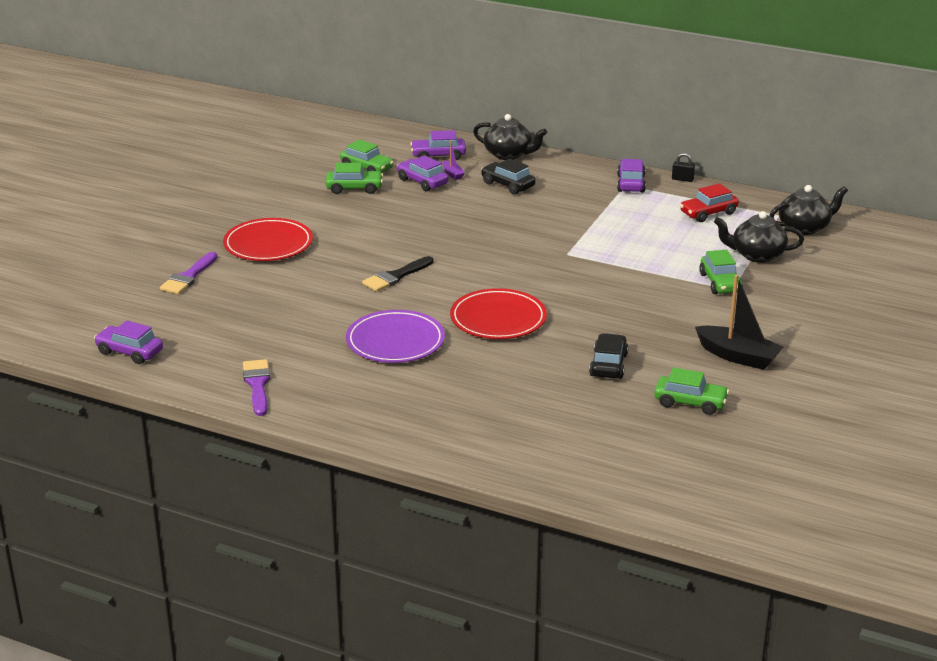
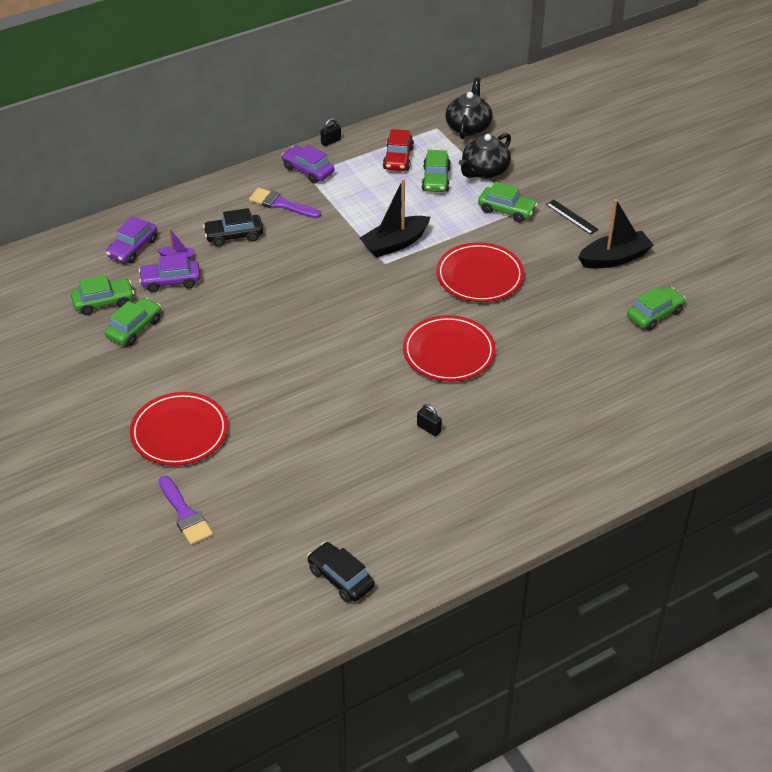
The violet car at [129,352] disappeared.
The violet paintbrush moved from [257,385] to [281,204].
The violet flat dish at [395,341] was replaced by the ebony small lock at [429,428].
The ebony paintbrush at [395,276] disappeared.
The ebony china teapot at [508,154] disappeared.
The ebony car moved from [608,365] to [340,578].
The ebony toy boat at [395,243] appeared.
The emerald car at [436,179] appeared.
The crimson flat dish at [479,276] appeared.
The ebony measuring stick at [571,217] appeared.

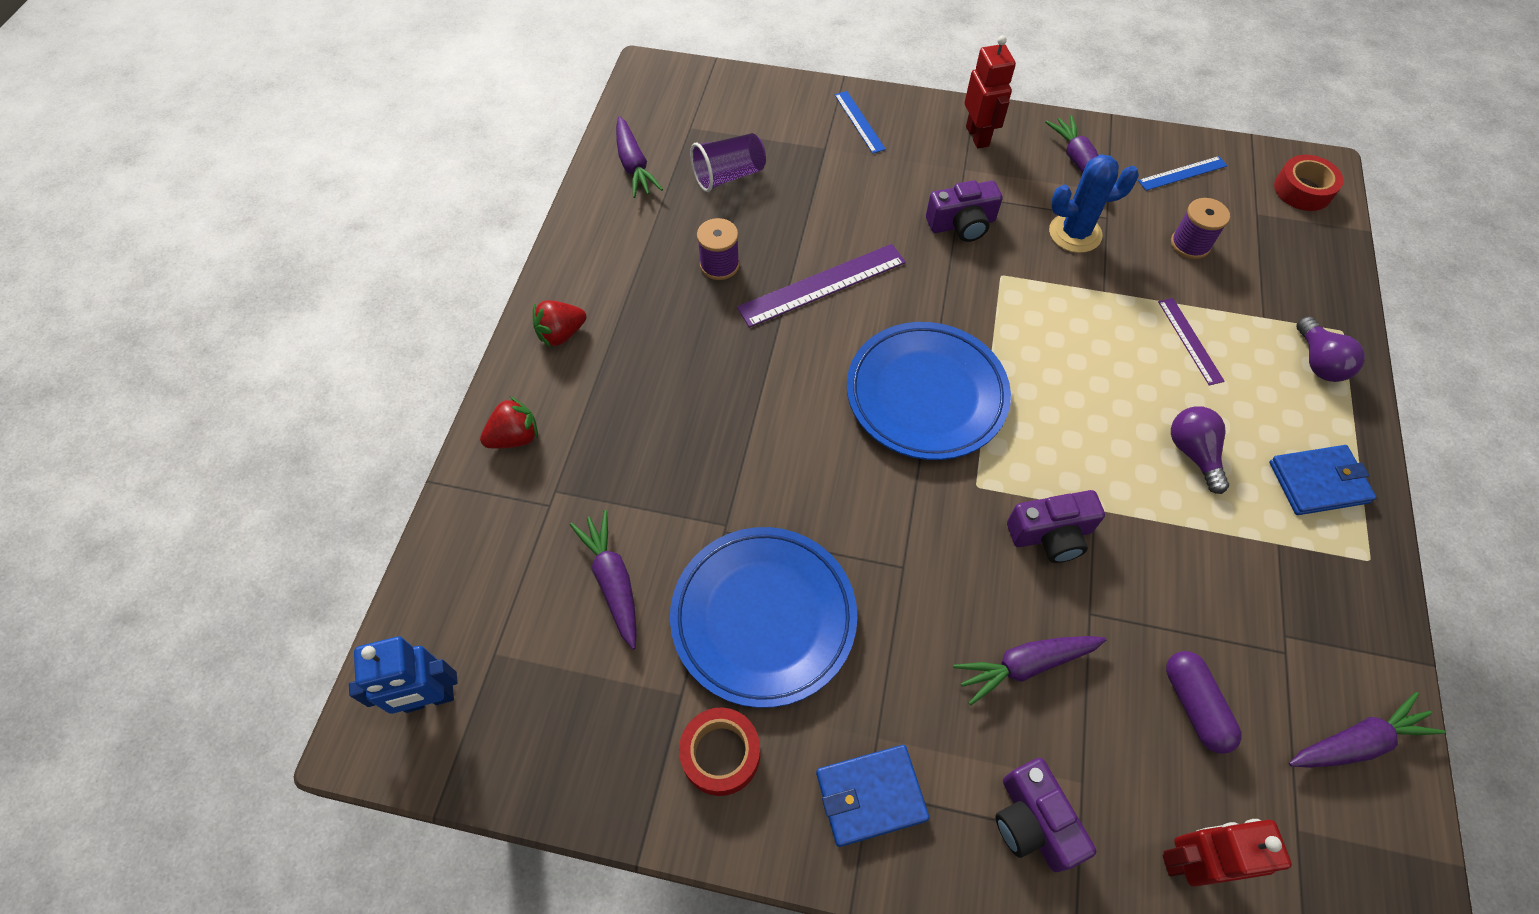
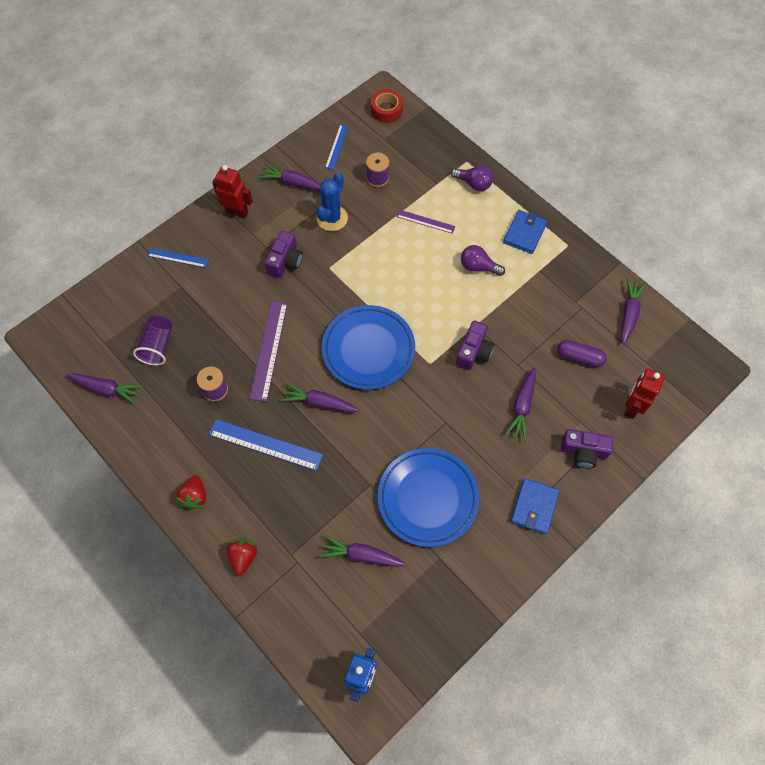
The crimson tape at [720,754] disappeared.
The cobalt measuring stick at [265,444] appeared.
The violet toy carrot at [319,402] appeared.

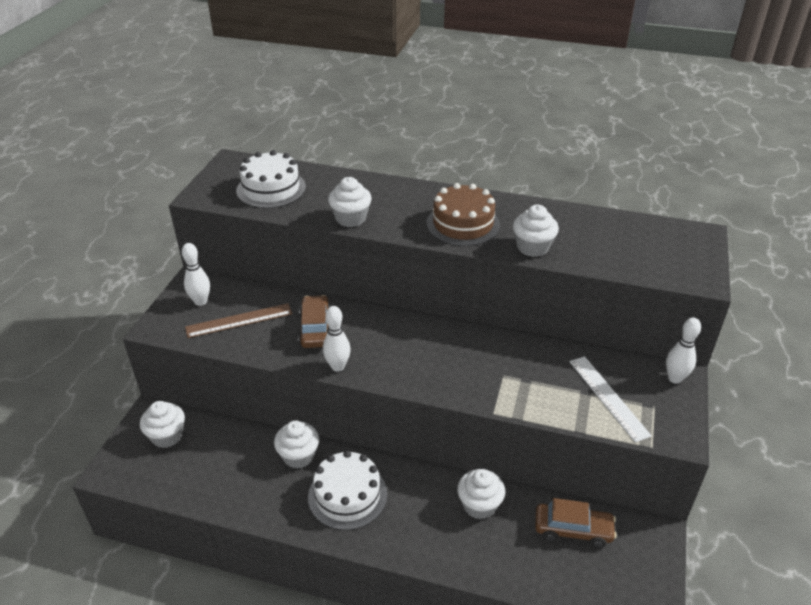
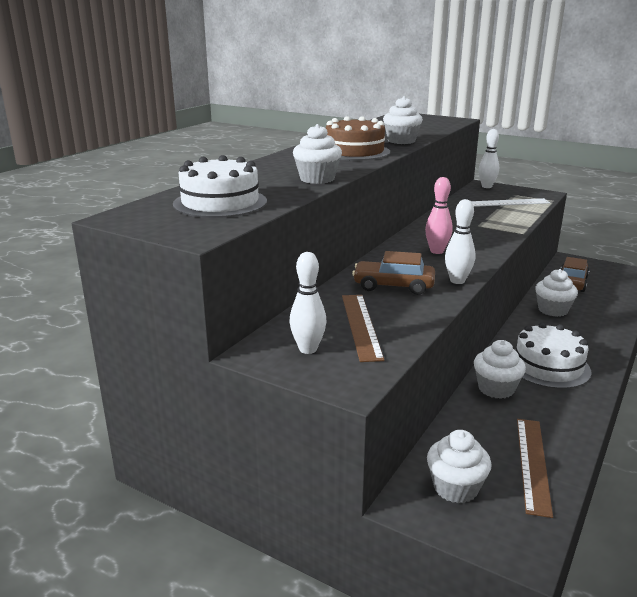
The rose-pink bowling pin at [437,251] appeared.
The dark brown measuring stick at [532,464] appeared.

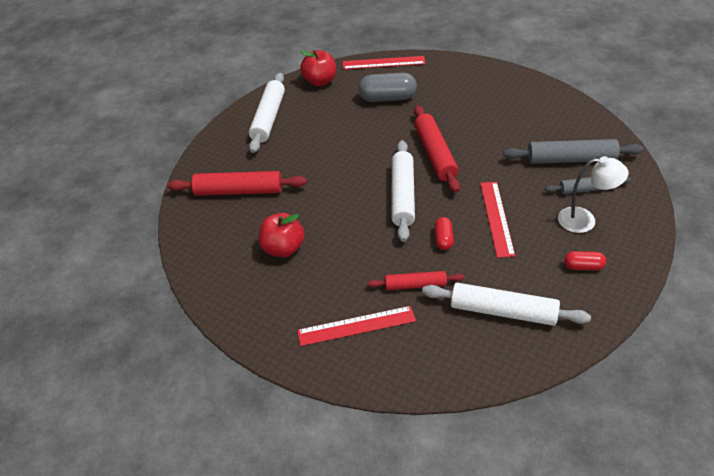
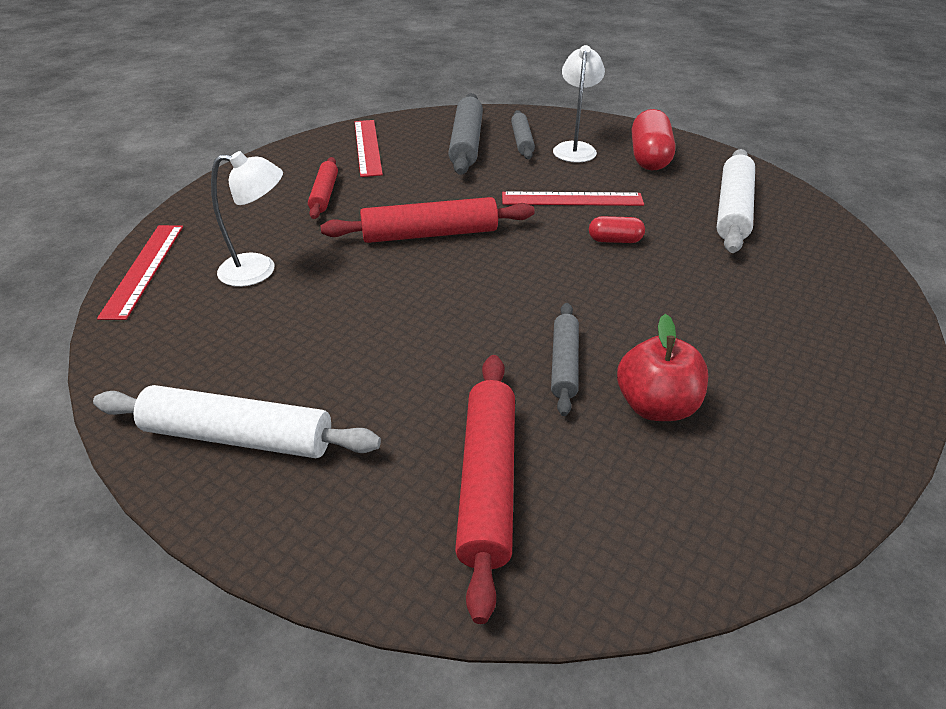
The crimson measuring stick moved from [356,326] to [367,147].
The crimson apple at [320,81] disappeared.
The grey capsule at [387,98] was replaced by the white reading lamp at [259,270].
The crimson dough roller moved from [415,285] to [324,194].
The white dough roller at [402,196] disappeared.
The crimson capsule at [583,266] changed to 1.84 times the size.
The grey dough roller at [564,364] appeared.

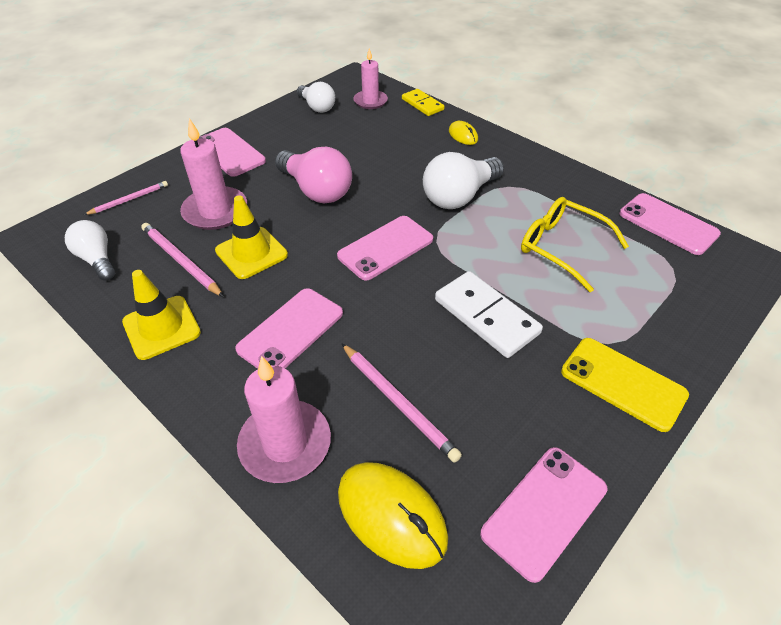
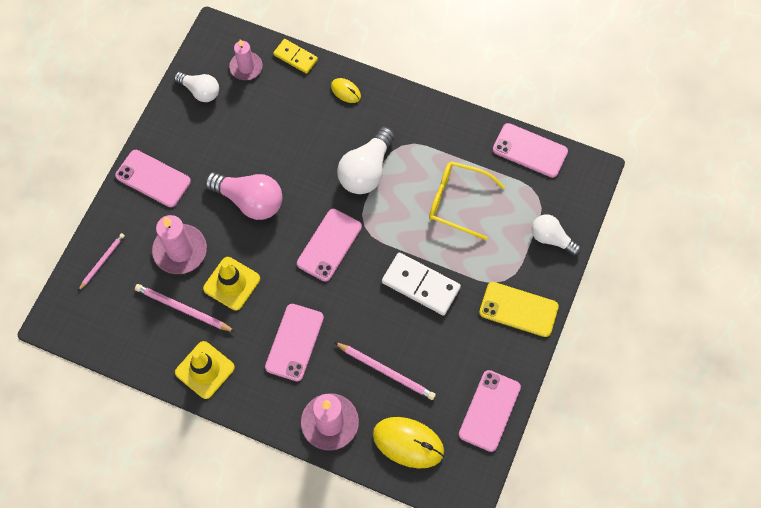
The white bulb moved from [97,259] to [551,238].

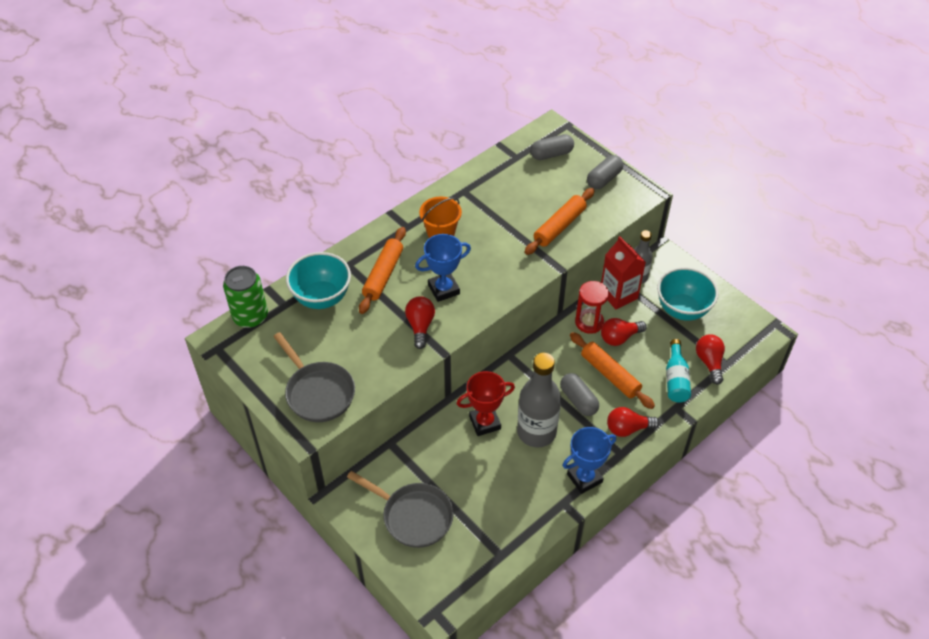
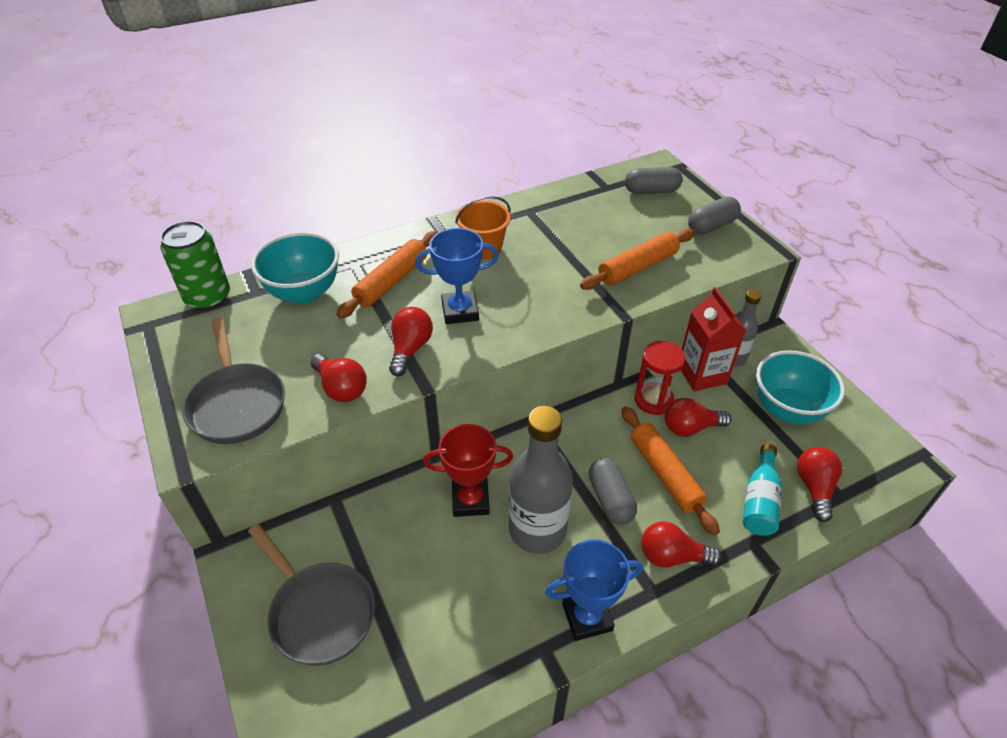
The crimson bulb at [341,388] appeared.

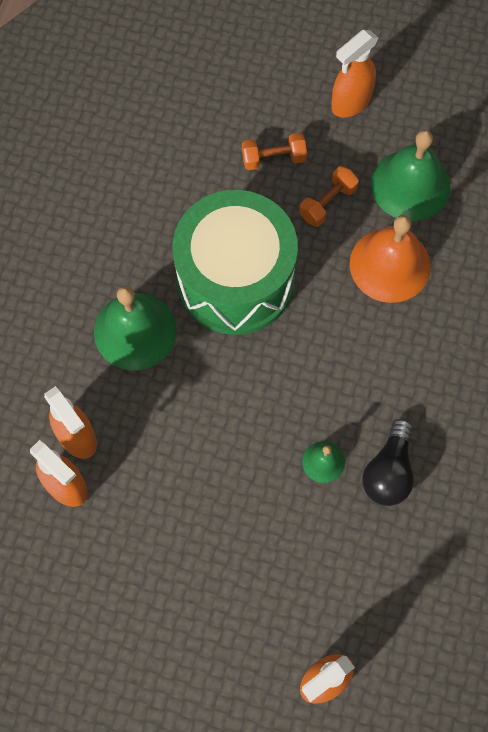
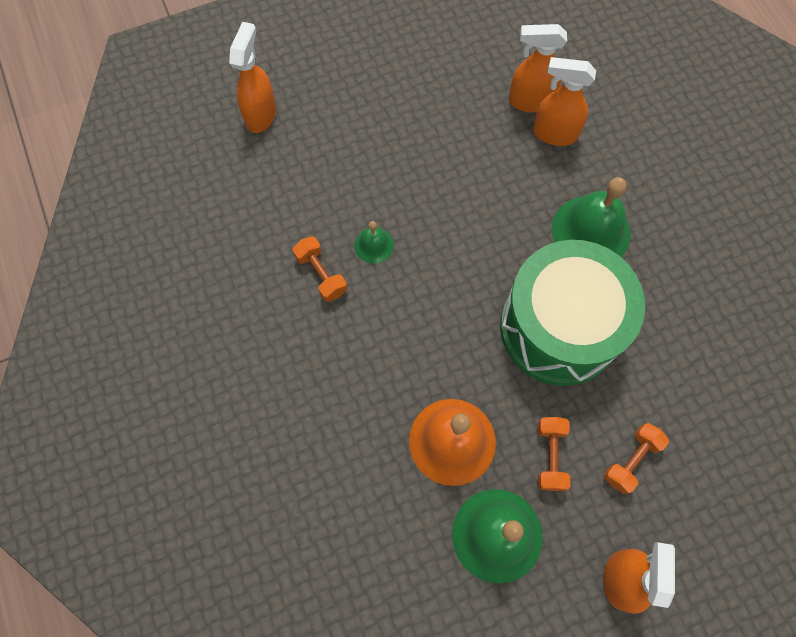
The ebony bulb at [388,471] was replaced by the bright orange free weight at [321,274].

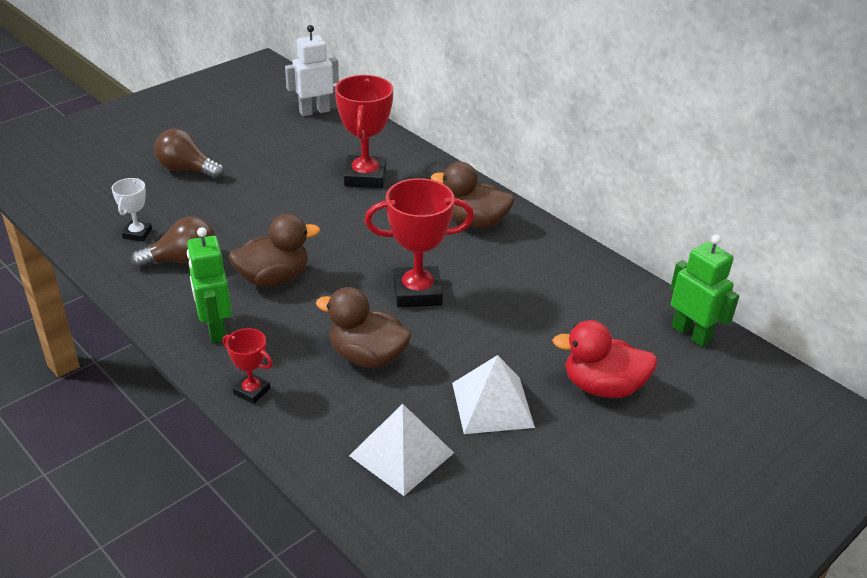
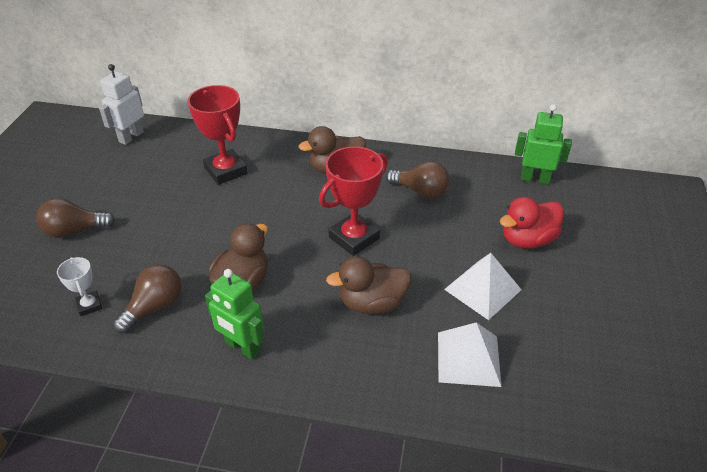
The crimson prize cup at [252,391] disappeared.
The dark brown bulb at [420,191] appeared.

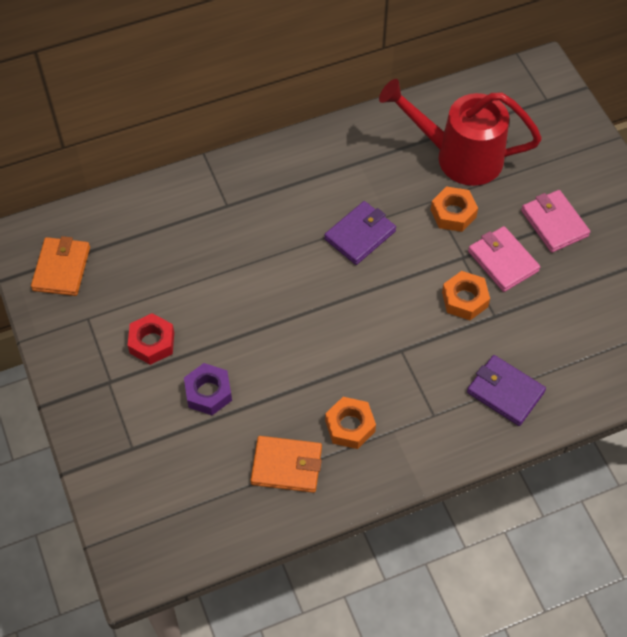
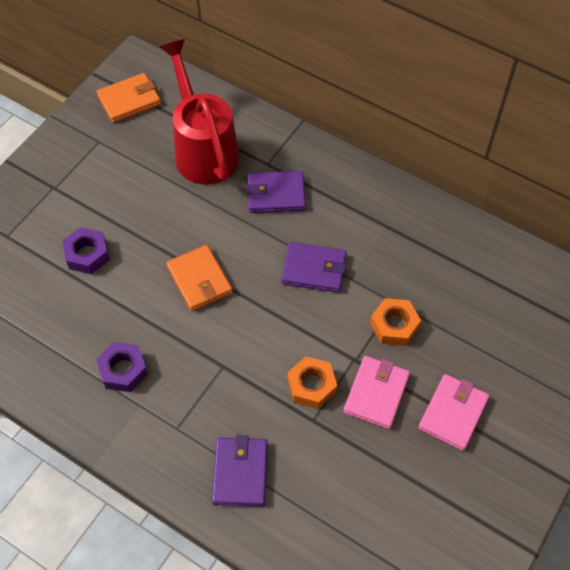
The crimson hex nut at [152,343] disappeared.
The bright orange wallet moved from [286,466] to [199,280].
The bright orange hex nut at [350,426] became the violet hex nut at [123,370].
The crimson sprinkling can moved from [459,156] to [203,150].
The violet wallet at [276,194] appeared.

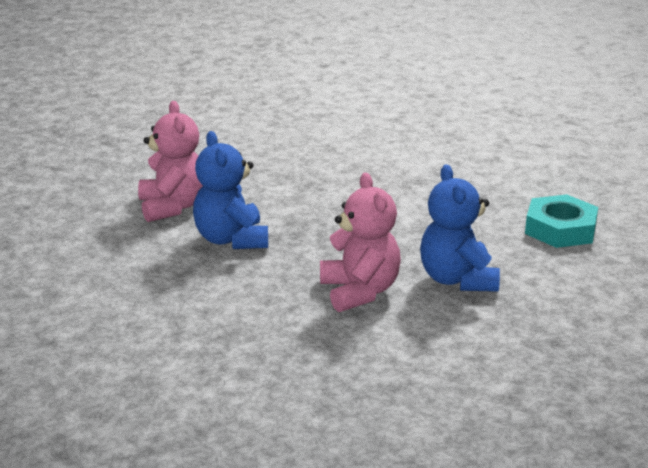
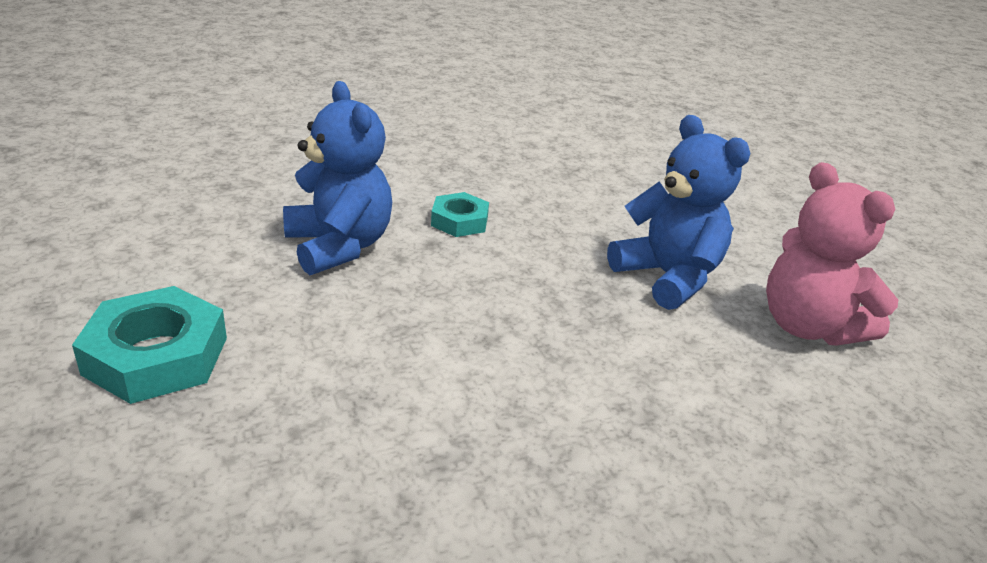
The rose-pink stuffed bear at [359,292] was replaced by the aqua hex nut at [459,221].

